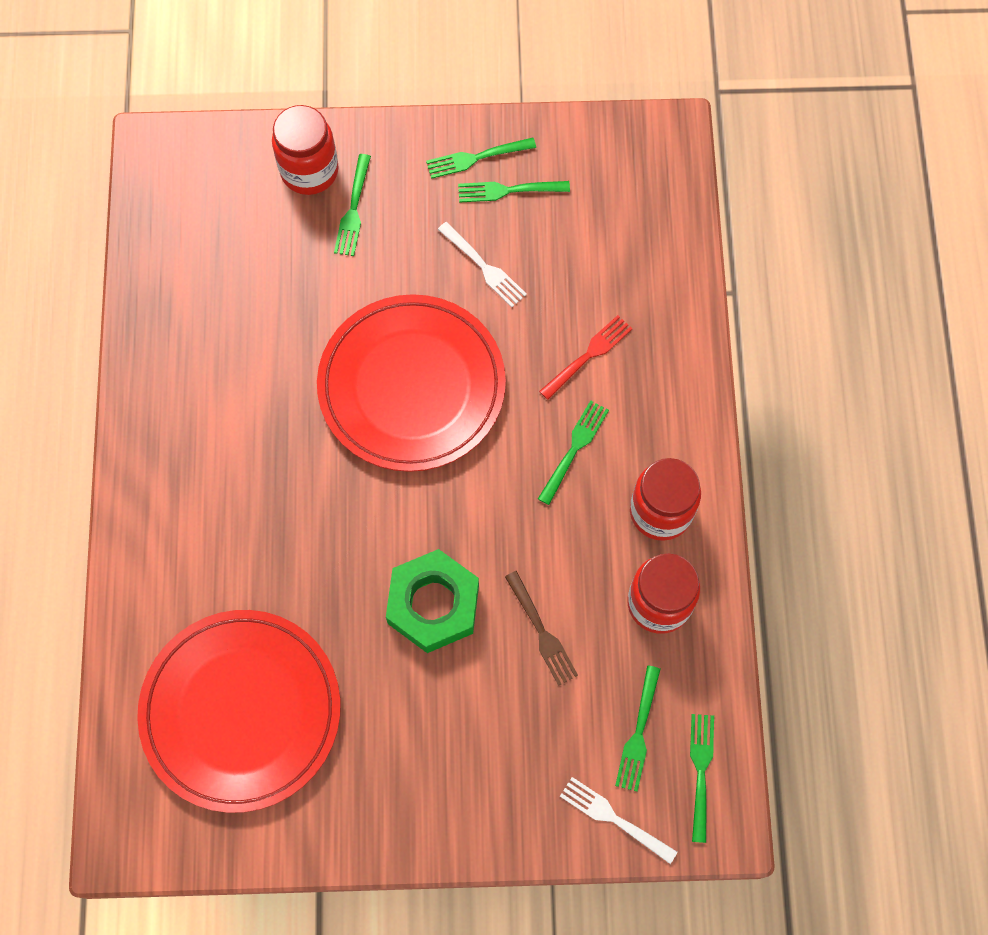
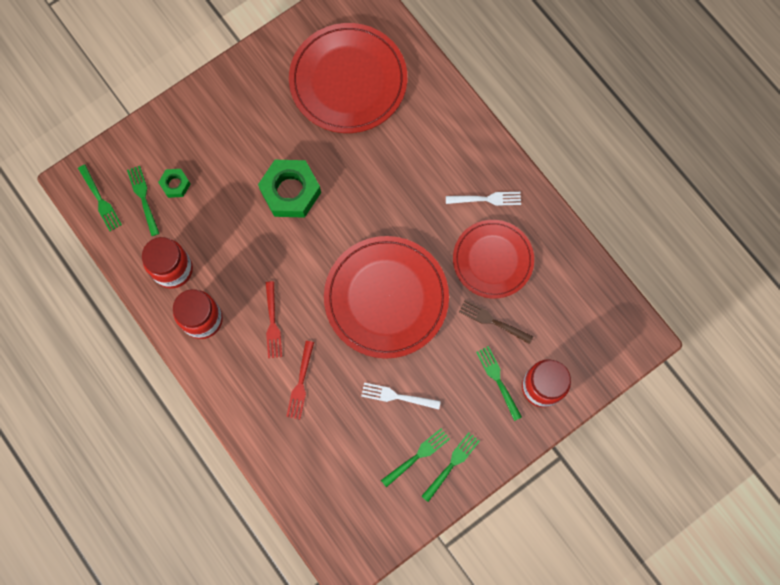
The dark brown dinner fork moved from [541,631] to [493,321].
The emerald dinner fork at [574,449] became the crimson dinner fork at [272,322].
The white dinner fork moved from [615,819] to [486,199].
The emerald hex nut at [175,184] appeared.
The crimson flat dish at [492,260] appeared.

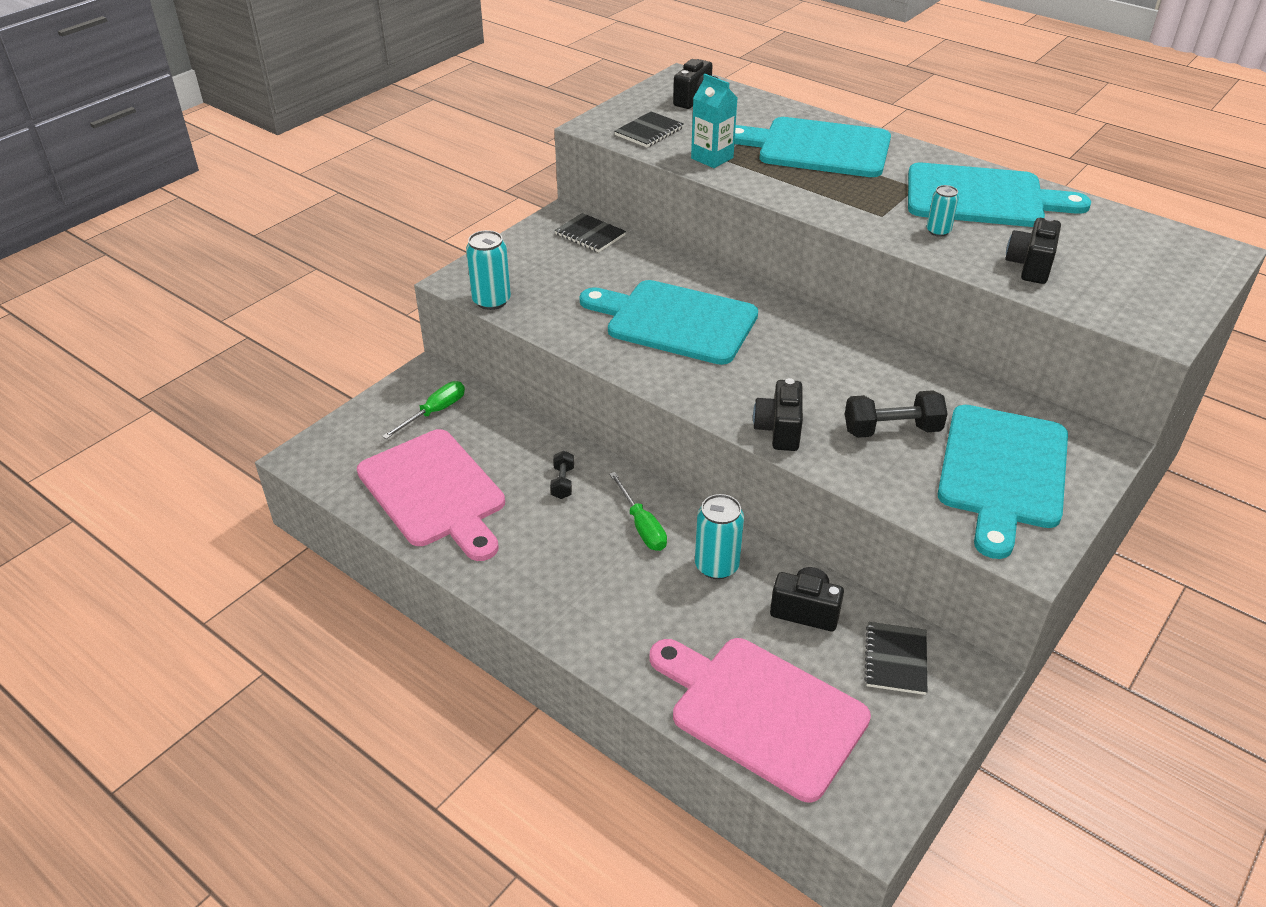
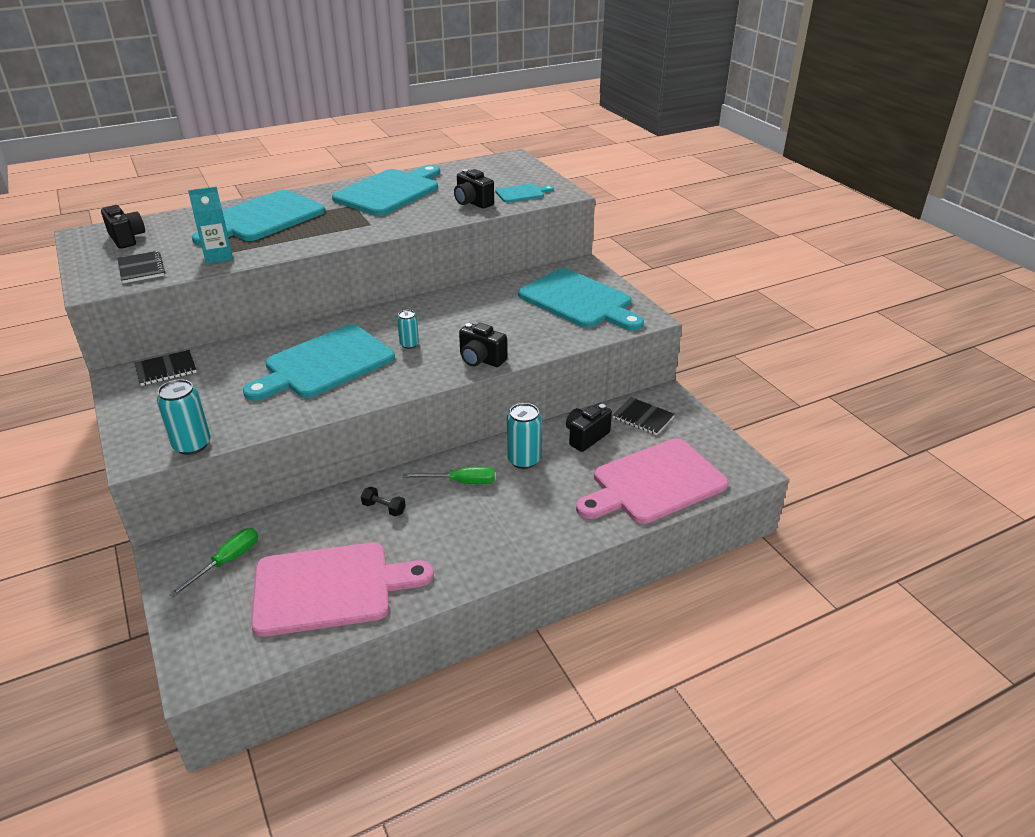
The emerald screwdriver at [434,412] turned 60 degrees clockwise.
The ebony free weight at [891,430] disappeared.
The aqua can moved from [938,231] to [409,344].
The aqua cutting board at [522,193] appeared.

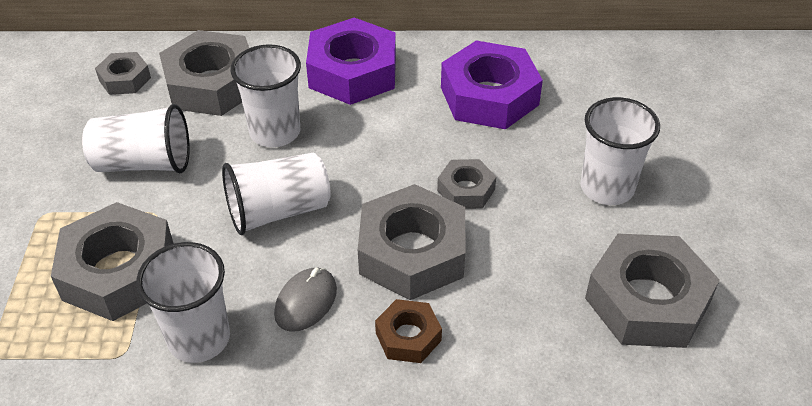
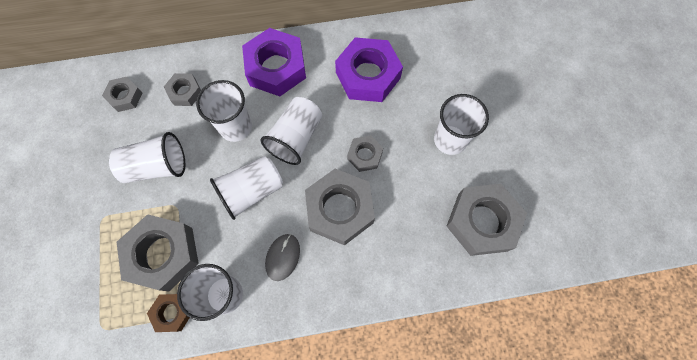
The grey hex nut at [212,84] changed to 0.52 times the size.
The dark brown hex nut moved from [408,336] to [172,312].
The white beaker at [296,137] appeared.

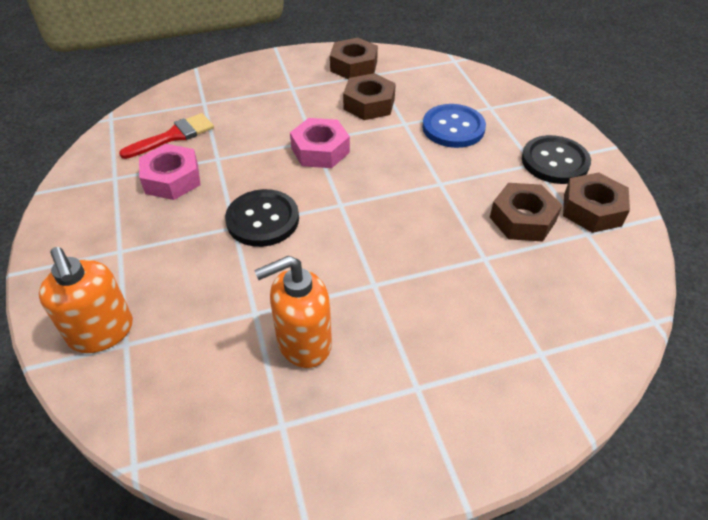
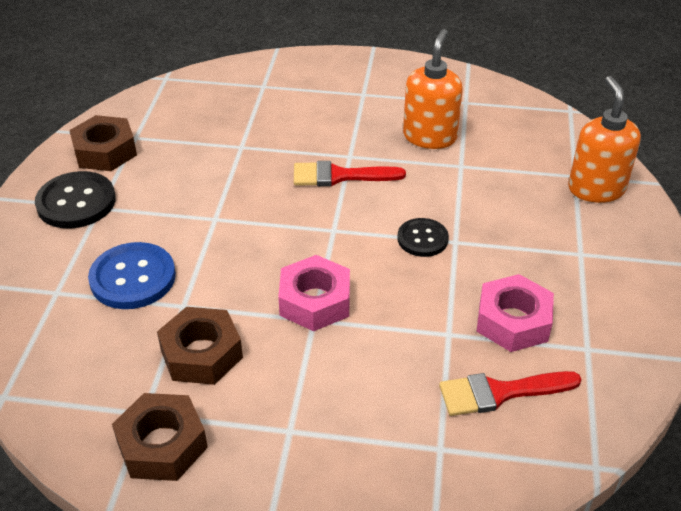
The ebony sewing button at [262,220] changed to 0.63 times the size.
The bright orange soap dispenser at [303,343] turned 75 degrees counterclockwise.
The dark brown hex nut at [522,219] disappeared.
The crimson paintbrush at [339,176] appeared.

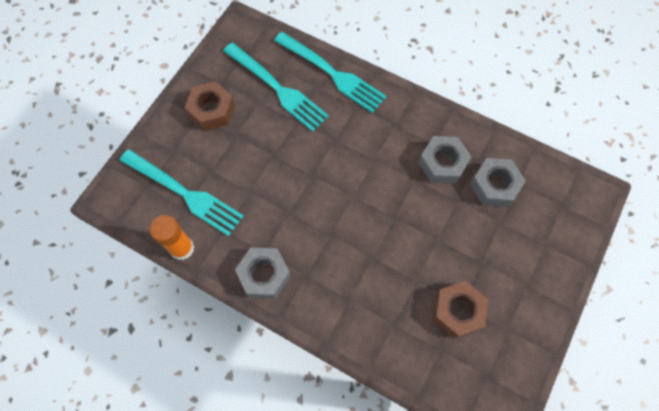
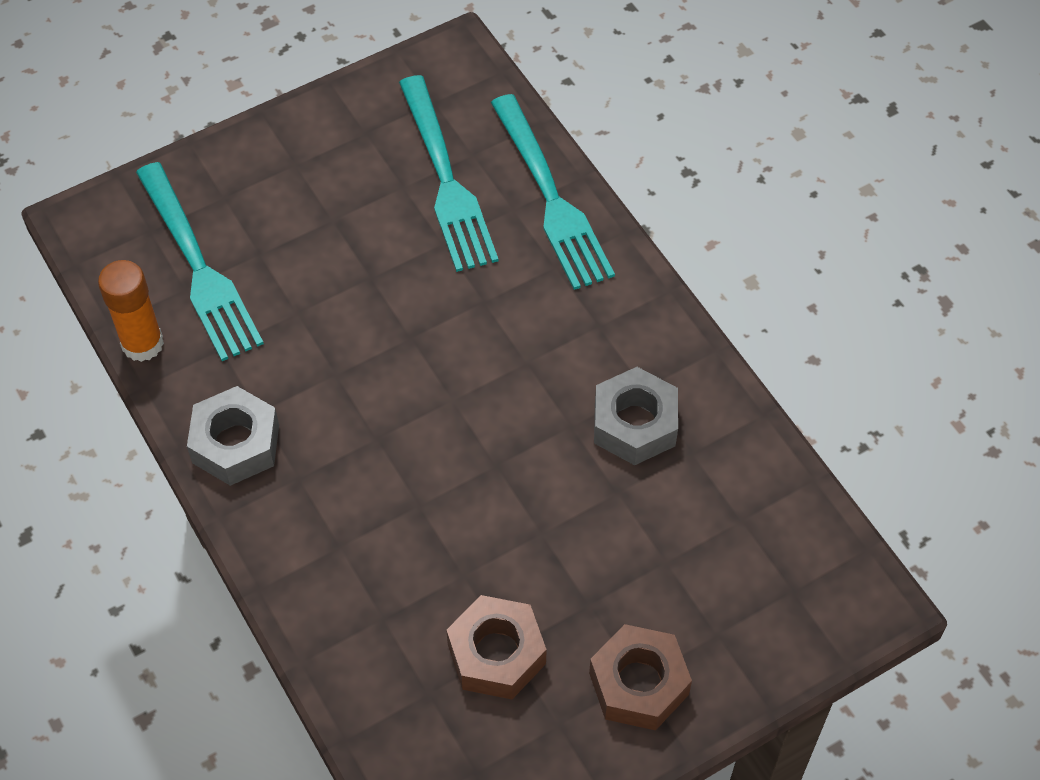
The dark brown hex nut moved from [211,110] to [638,684].
The grey hex nut at [494,186] disappeared.

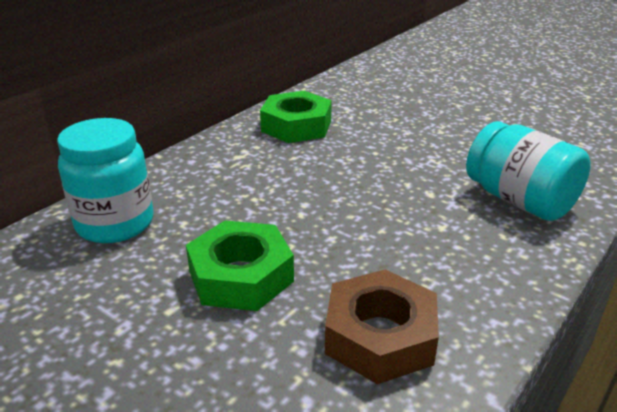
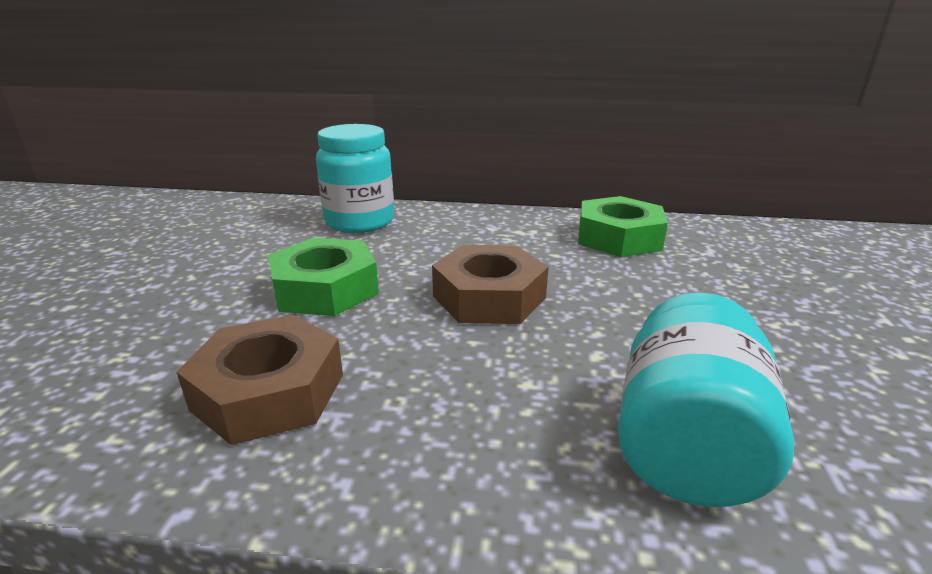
The dark brown hex nut at [489,297] appeared.

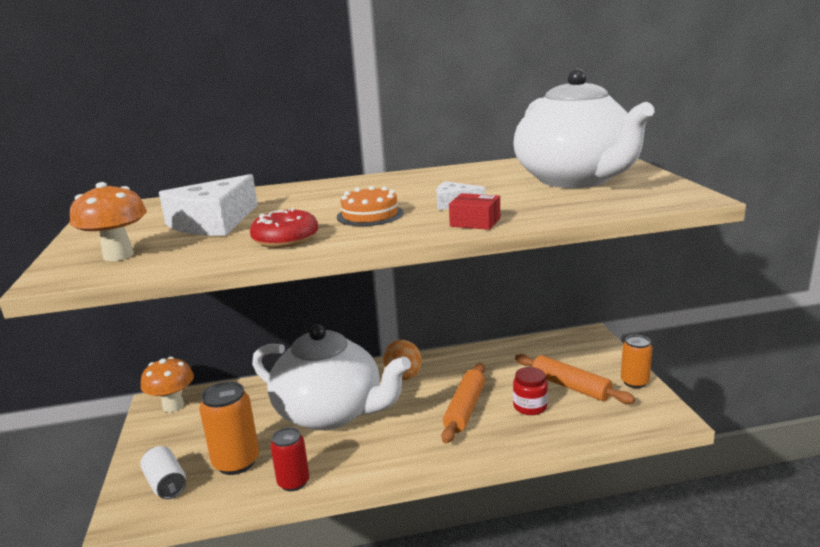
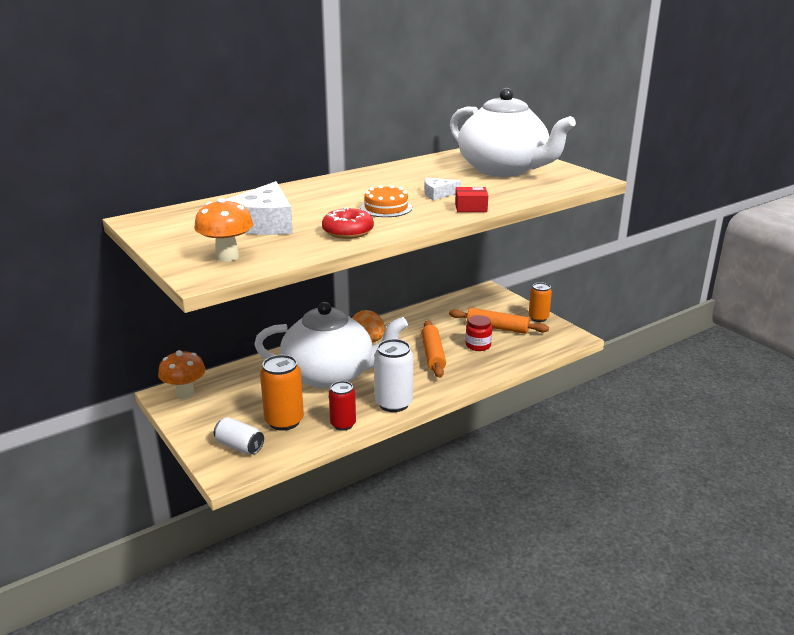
The white can at [393,403] appeared.

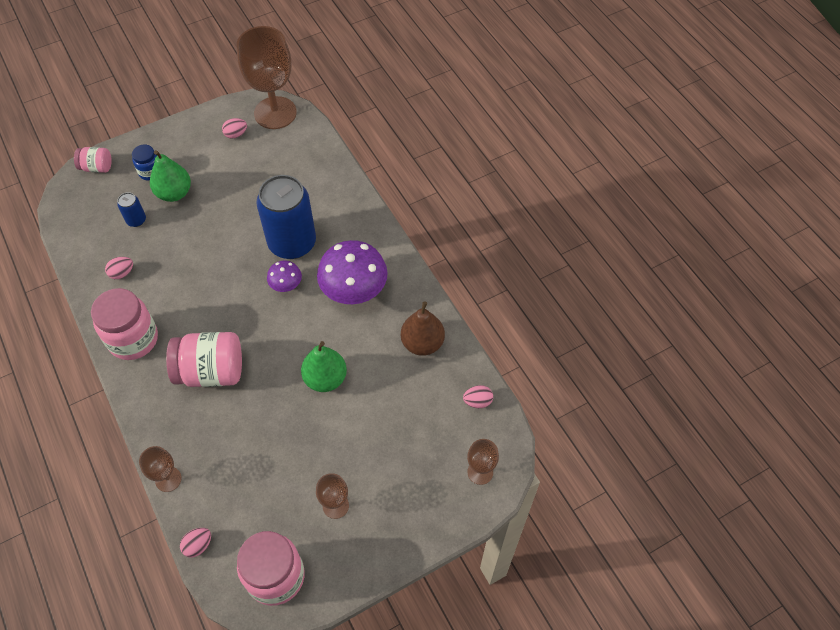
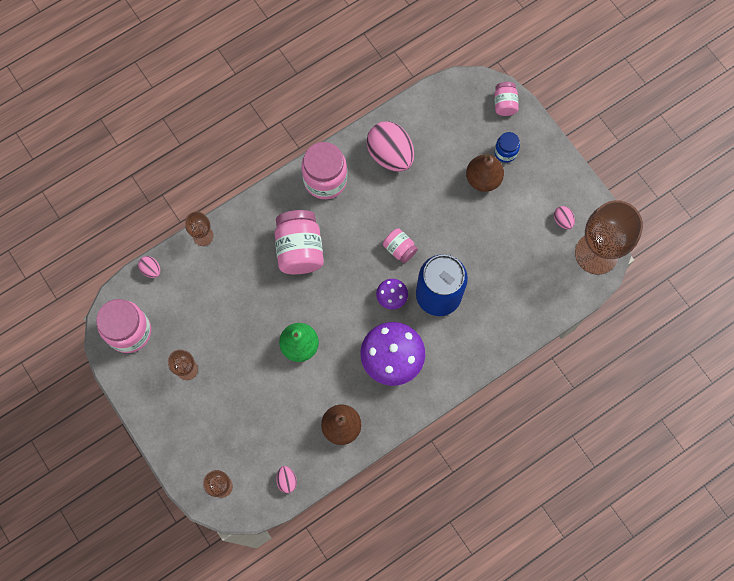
The rose-pink toy egg at [122,273] changed to 2.24 times the size.
The cobalt can at [136,220] disappeared.
The emerald pear fruit at [174,193] became the dark brown pear fruit at [483,179].
The rose-pink jar at [399,249] appeared.

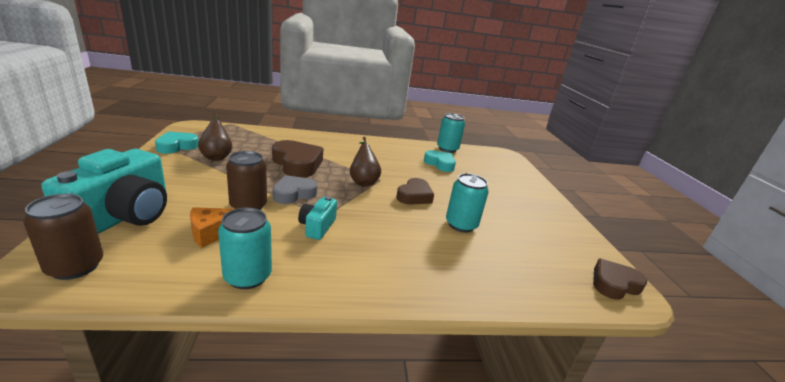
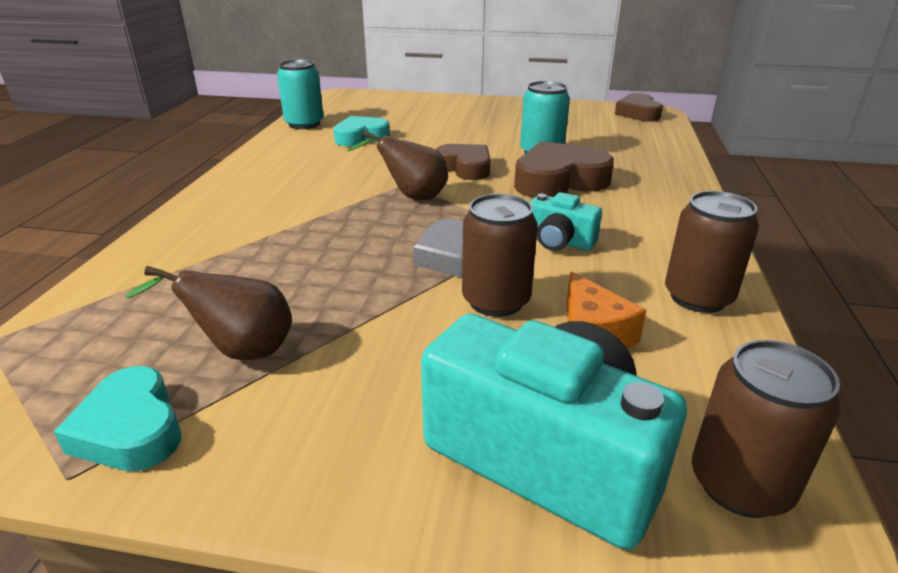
The aqua can at [247,276] became the dark brown can at [698,297].
The dark brown heart moved from [297,164] to [559,181].

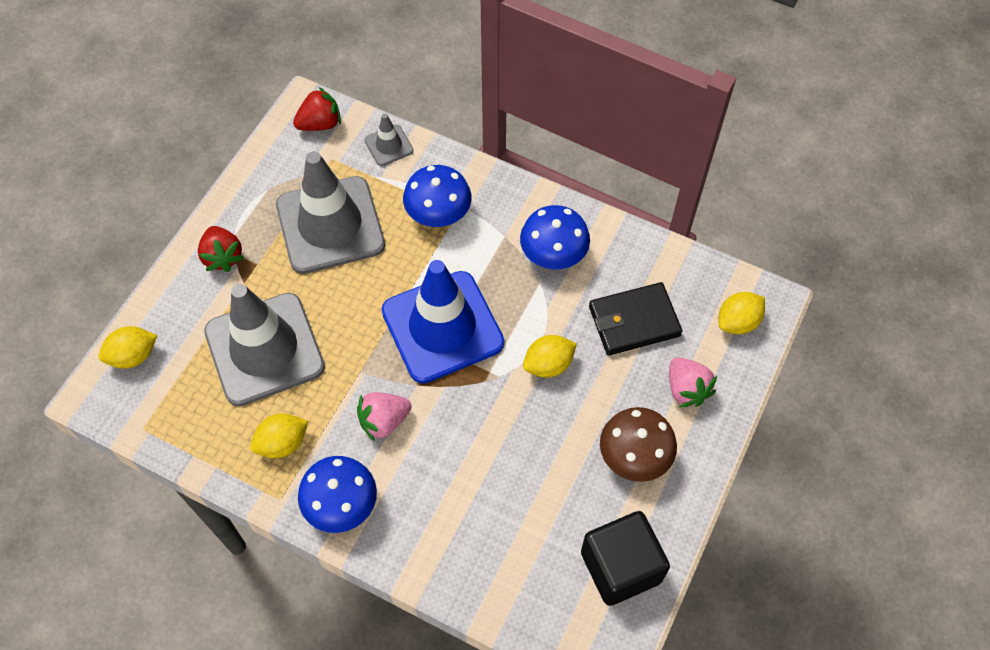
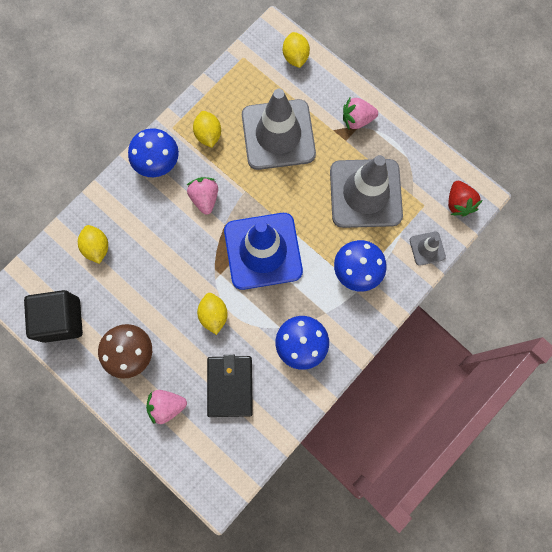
The crimson toy strawberry at [223,257] became the rose-pink toy strawberry at [357,119].
The bright yellow lemon moved from [738,322] to [97,247].

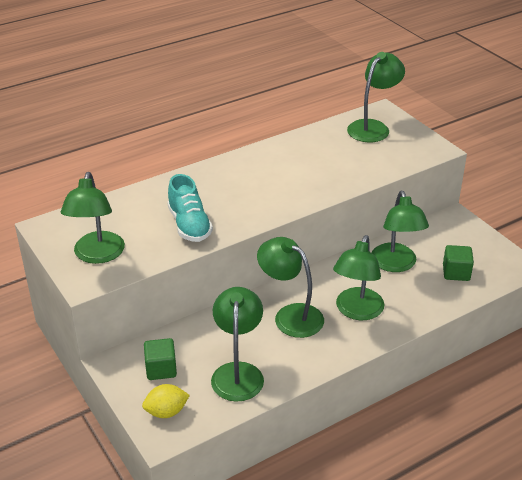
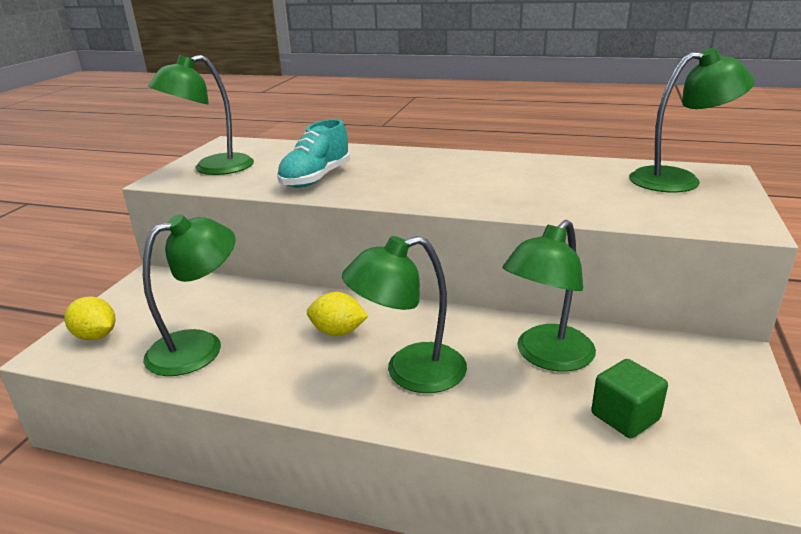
The emerald solid cube at [161,369] disappeared.
The emerald reading lamp at [290,315] was replaced by the bright yellow lemon at [338,332].

